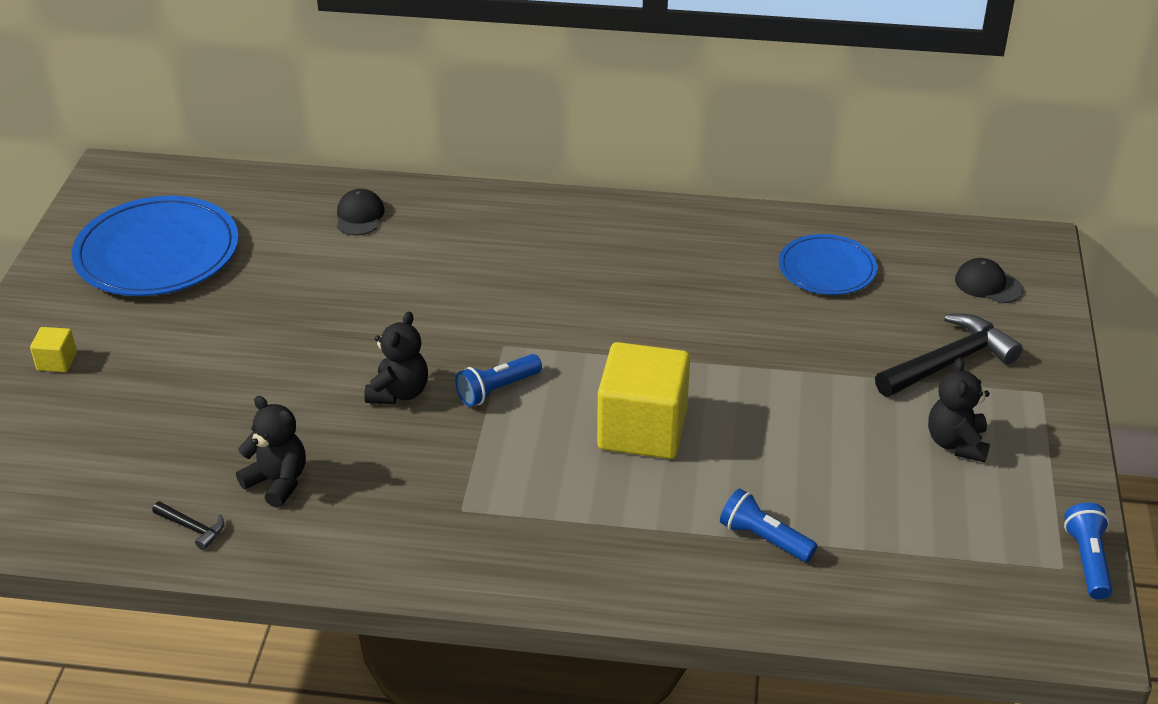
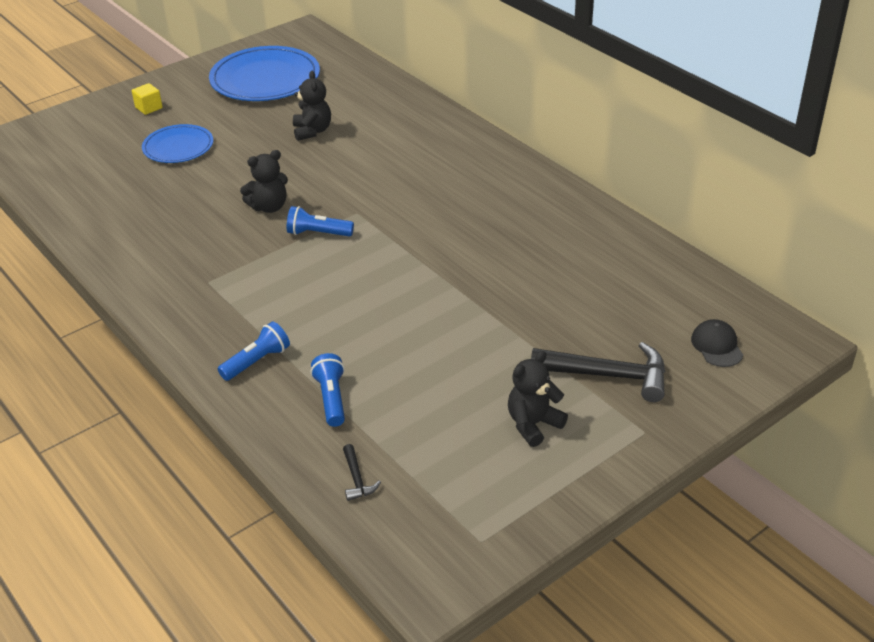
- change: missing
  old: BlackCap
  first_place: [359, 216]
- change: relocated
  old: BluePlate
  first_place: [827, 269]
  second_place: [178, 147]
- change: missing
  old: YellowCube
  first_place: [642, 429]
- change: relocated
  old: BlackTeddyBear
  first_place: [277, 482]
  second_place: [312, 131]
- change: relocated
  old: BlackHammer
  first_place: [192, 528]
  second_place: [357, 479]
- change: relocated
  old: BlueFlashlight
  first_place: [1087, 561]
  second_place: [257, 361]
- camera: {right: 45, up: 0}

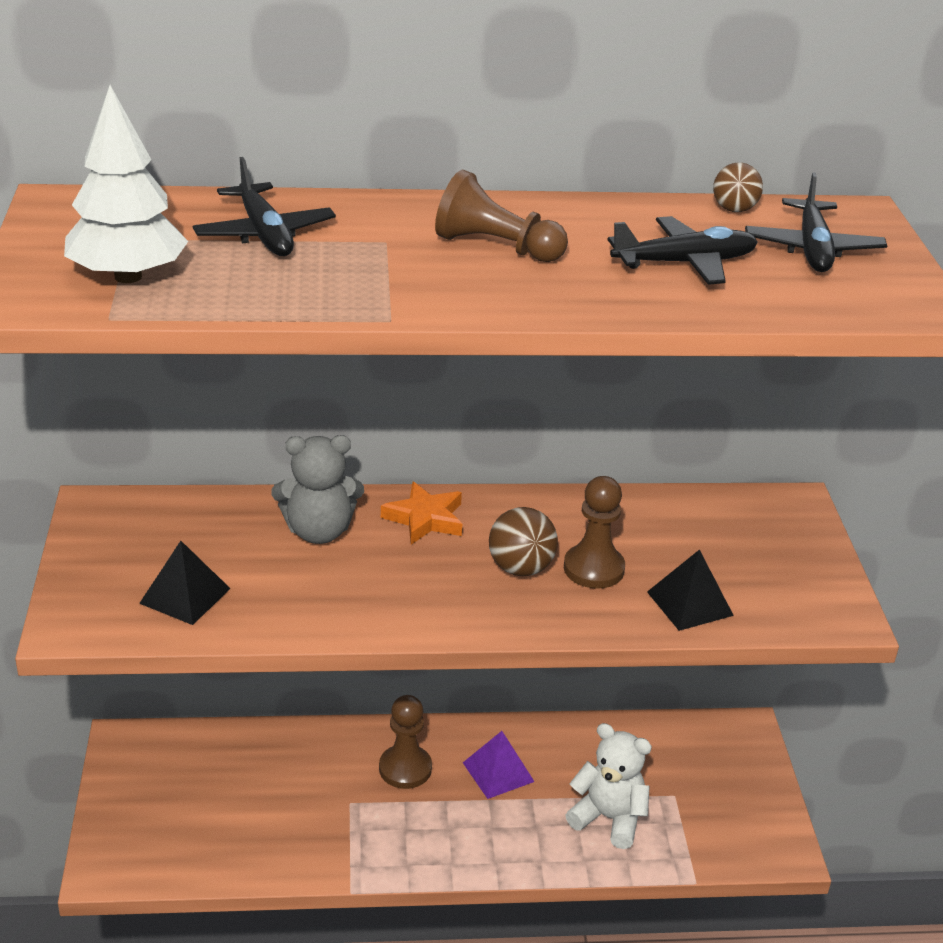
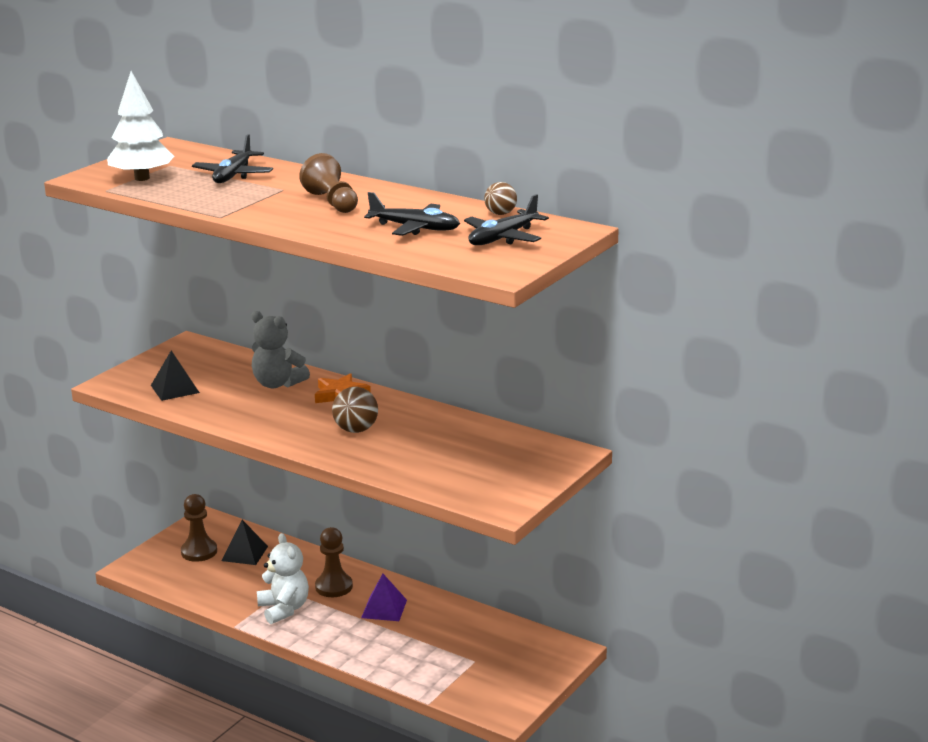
- change: relocated
  old: BrownPawn
  first_place: [593, 568]
  second_place: [199, 552]
- change: relocated
  old: BlackPyramid
  first_place: [689, 603]
  second_place: [244, 553]
- change: relocated
  old: WhiteTeddyBear
  first_place: [608, 818]
  second_place: [284, 609]
- camera: {right: 40, up: -10}

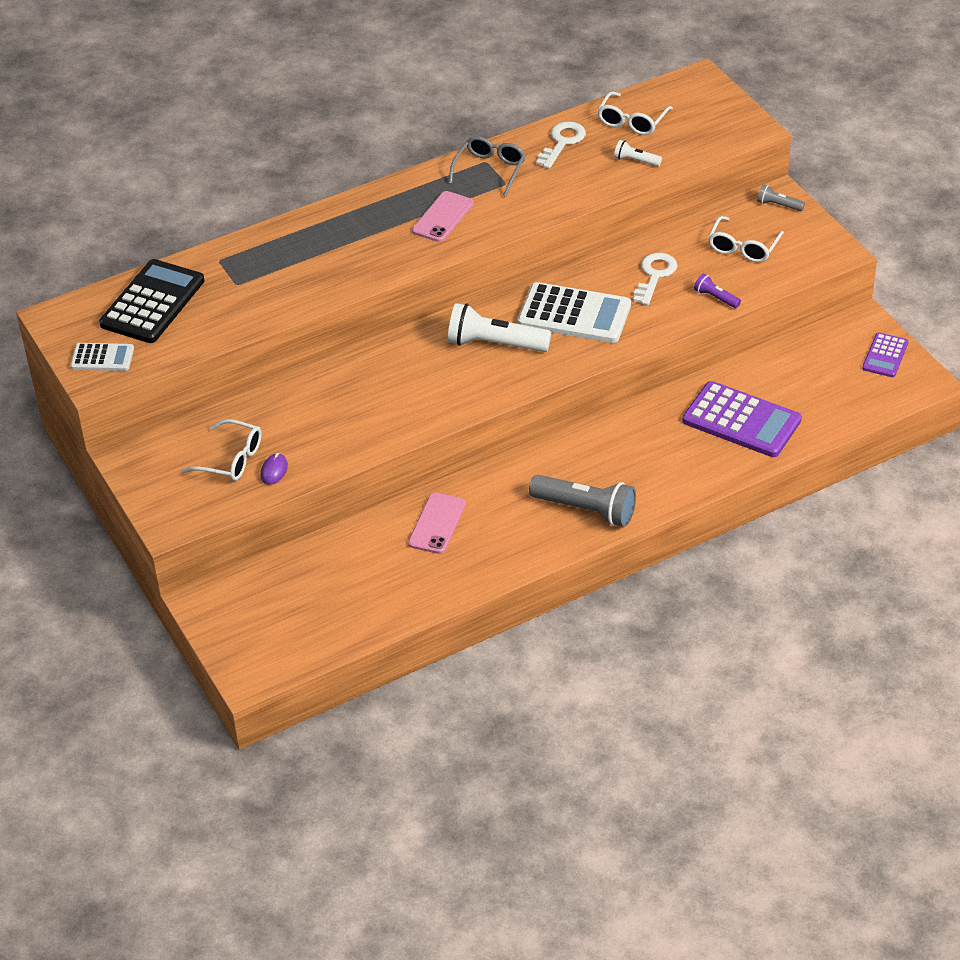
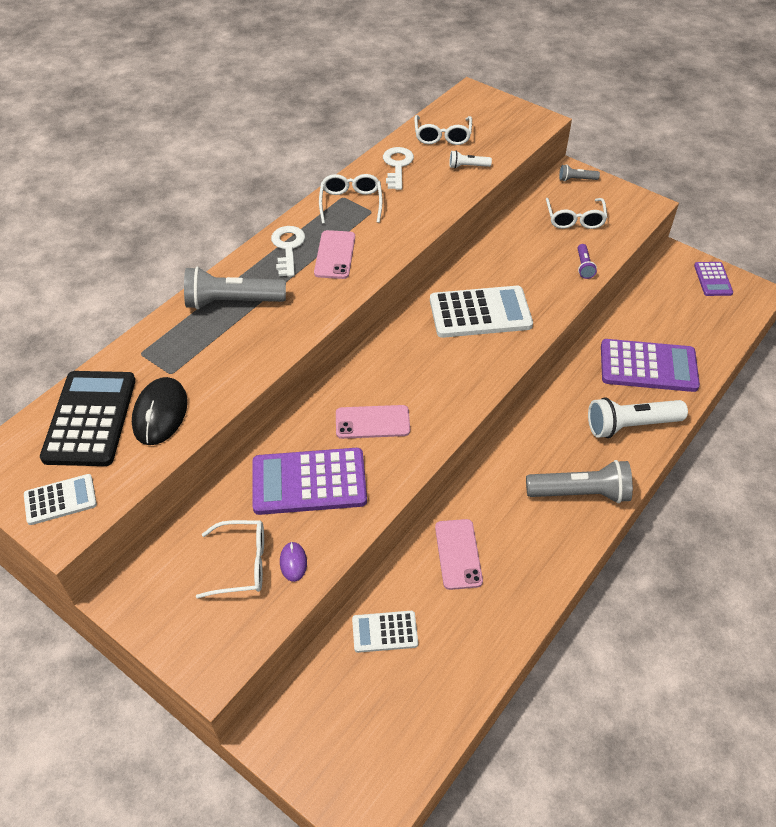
- change: colour
  old: GreyGlasses
  new: WhiteGlasses
  first_place: [490, 170]
  second_place: [351, 203]
- change: relocated
  old: WhiteKey
  first_place: [655, 275]
  second_place: [288, 248]
- change: spun
  old: PurpleFlashlight
  first_place: [715, 298]
  second_place: [584, 266]
  degrees: -105
- change: relocated
  old: WhiteFlashlight
  first_place: [495, 344]
  second_place: [631, 425]
- change: appeared
  new: GreyFlashlight
  second_place: [232, 302]
- change: appeared
  new: BlackMouse
  second_place: [160, 413]
- change: appeared
  new: PinkPhone
  second_place: [372, 422]
- change: appeared
  new: PurpleCalculator
  second_place: [309, 482]
- change: appeared
  new: WhiteCalculator
  second_place: [384, 632]
- camera: {right: -25, up: 5}

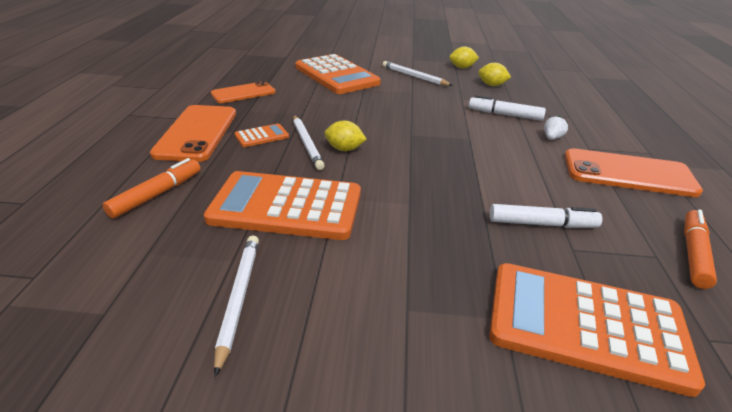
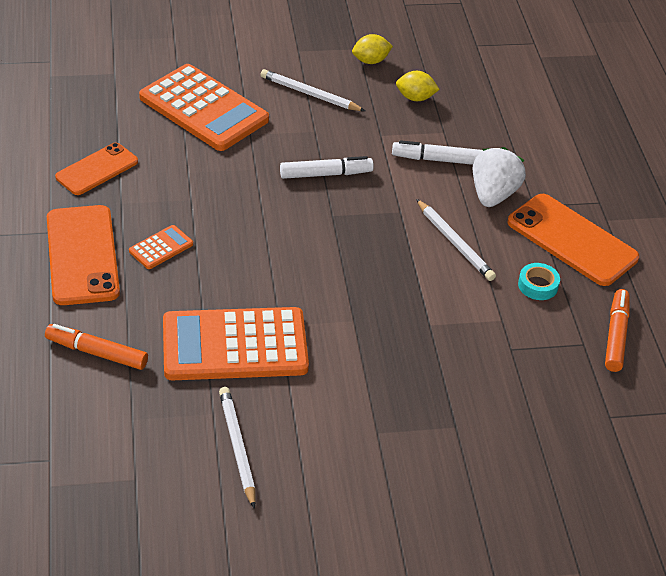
- change: relocated
  old: WhitePencil
  first_place: [307, 144]
  second_place: [455, 243]
- change: size
  old: WhiteStrawberry
  first_place: [552, 138]
  second_place: [493, 195]
  factor: 2.02
- change: missing
  old: YellowLemon
  first_place: [344, 149]
- change: spun
  old: OrangePhone
  first_place: [628, 173]
  second_place: [572, 240]
  degrees: 45
- change: spun
  old: OrangeMarker
  first_place: [157, 194]
  second_place: [97, 353]
  degrees: -90
- change: relocated
  old: WhiteMarker
  first_place: [542, 224]
  second_place: [326, 174]
- change: missing
  old: OrangeCalculator
  first_place: [585, 325]
- change: appeared
  new: TurquoiseTape
  second_place: [538, 285]
- camera: {right: -15, up: 10}

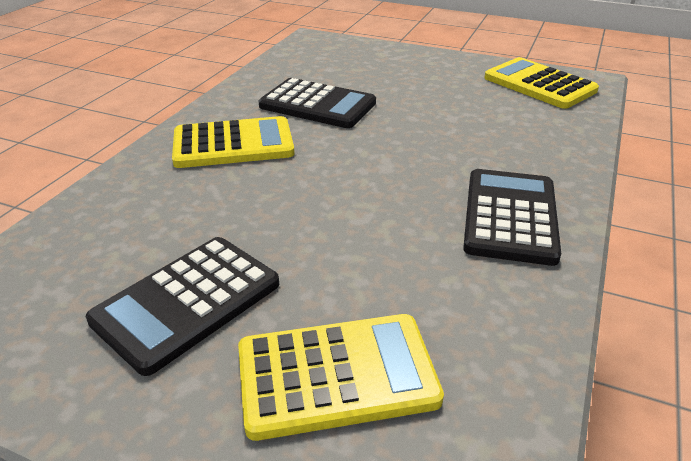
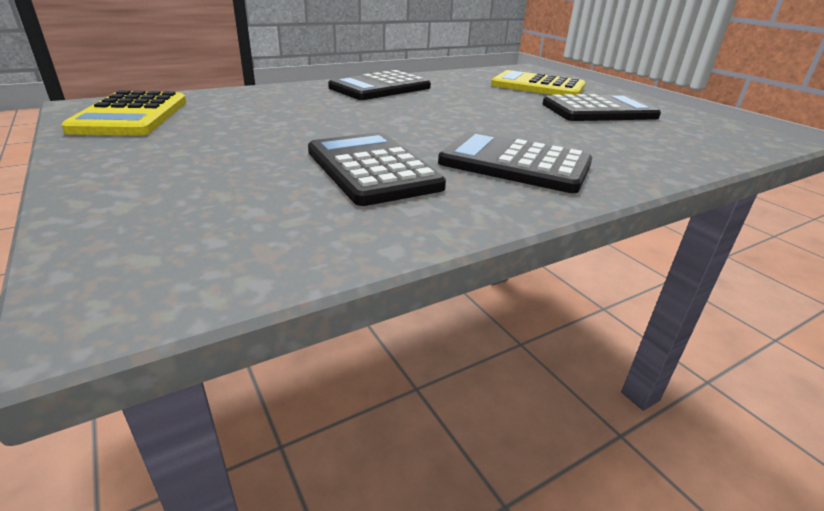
- change: colour
  old: YellowCalculator
  new: BlackCalculator
  first_place: [233, 144]
  second_place: [514, 164]
- camera: {right: -145, up: -5}

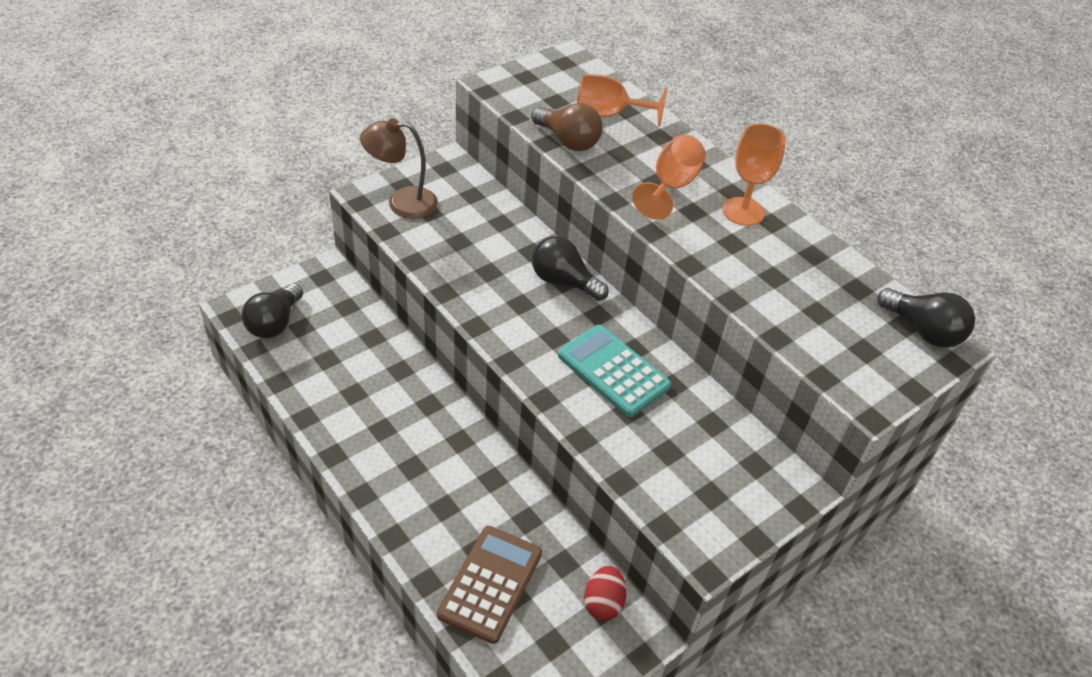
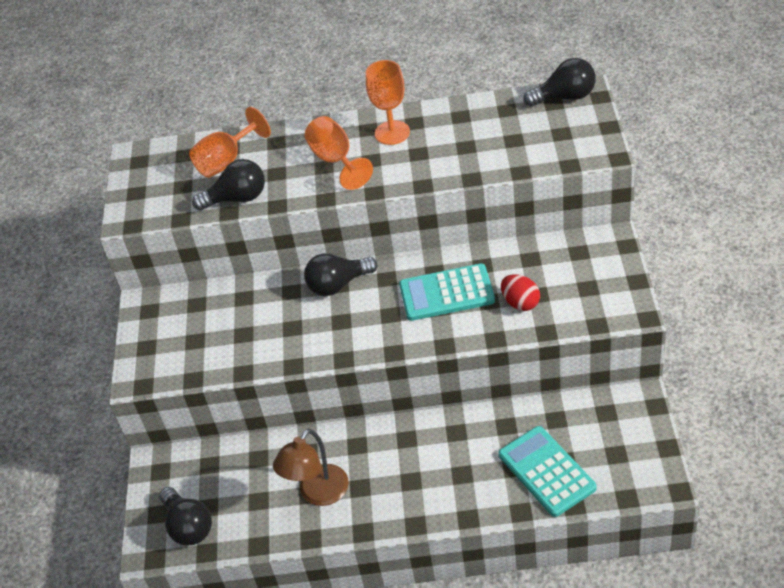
- change: colour
  old: BrownLightBulb
  new: BlackLightBulb
  first_place: [568, 141]
  second_place: [237, 198]
- change: relocated
  old: BrownLamp
  first_place: [402, 202]
  second_place: [318, 494]
- change: colour
  old: BrownCalculator
  new: TurquoiseCalculator
  first_place: [490, 584]
  second_place: [546, 471]
- change: relocated
  old: RedEgg
  first_place: [603, 603]
  second_place: [520, 303]
- camera: {right: -45, up: 0}

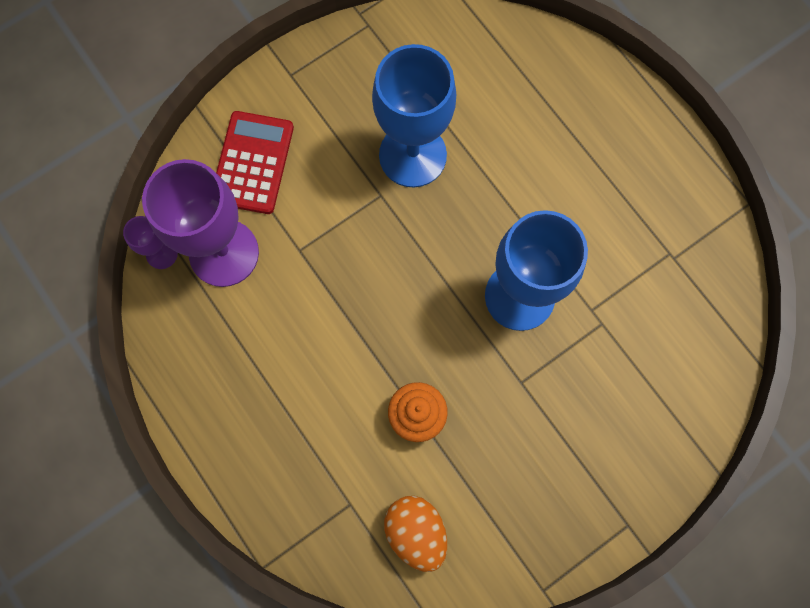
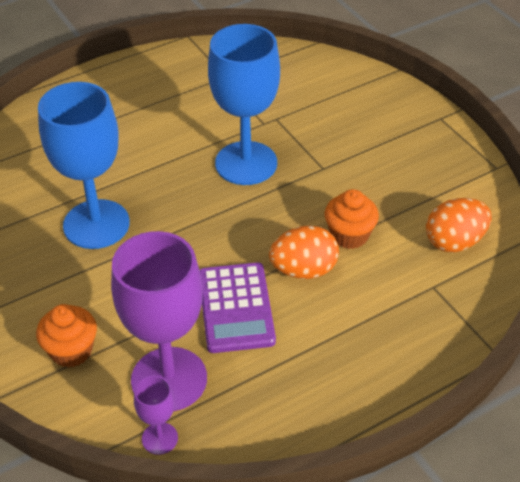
- change: exchanged
  old: RedCalculator
  new: OrangeCupcake
  first_place: [252, 163]
  second_place: [71, 351]
- change: appeared
  new: OrangeEgg
  second_place: [304, 270]
- change: appeared
  new: PurpleCalculator
  second_place: [236, 308]
- camera: {right: -85, up: -30}

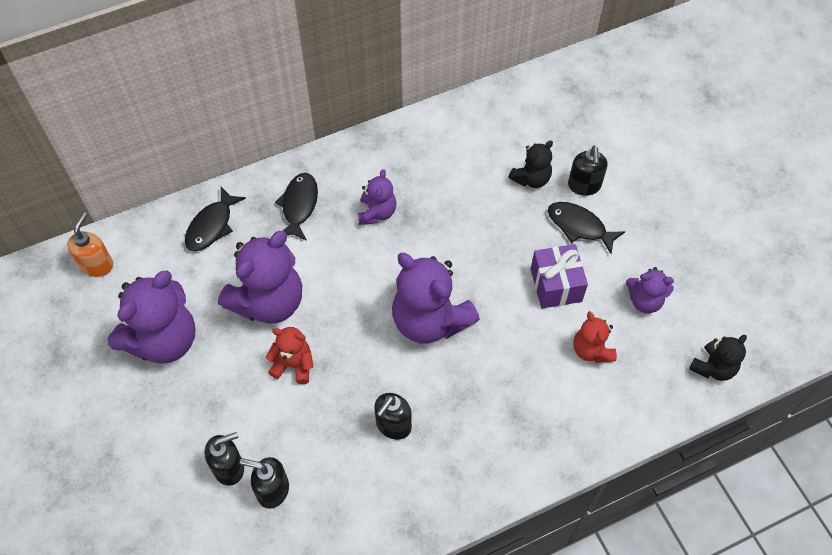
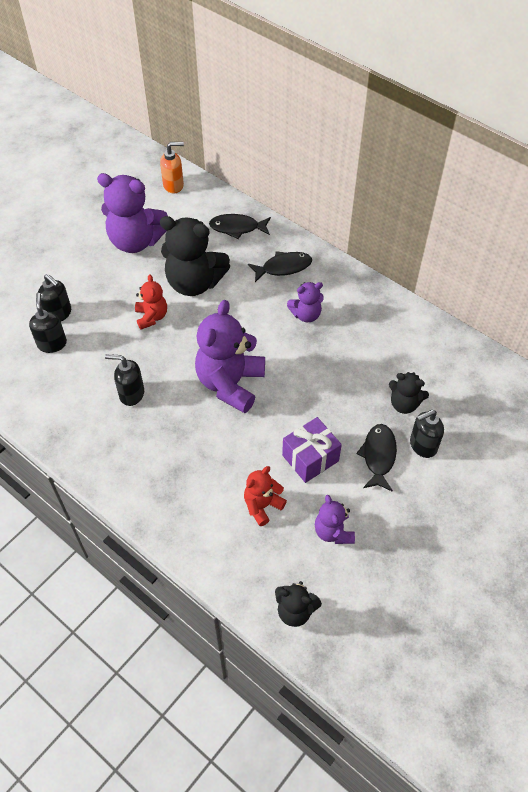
- change: colour
  old: PurpleTeddyBear
  new: BlackTeddyBear
  first_place: [268, 301]
  second_place: [194, 283]
- camera: {right: 65, up: -5}

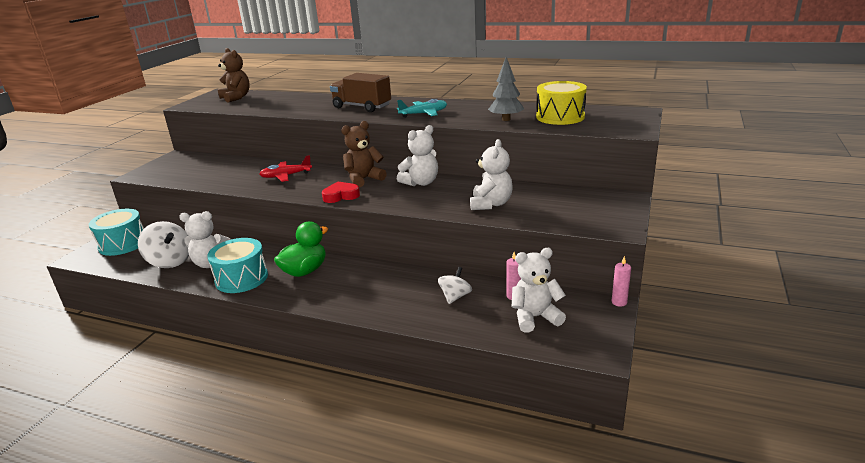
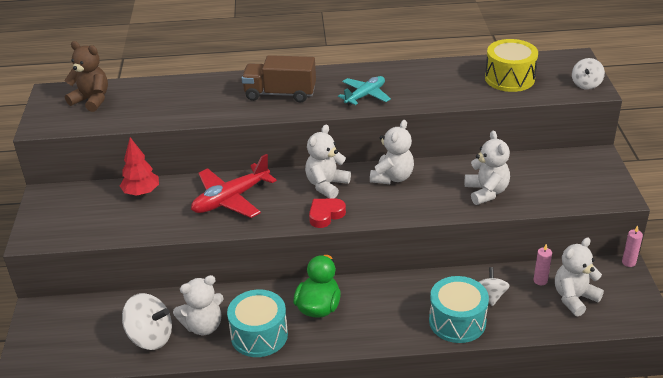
- change: missing
  old: GreyTree
  first_place: [506, 119]
- change: colour
  old: BrownTeddyBear
  new: WhiteTeddyBear
  first_place: [364, 179]
  second_place: [326, 185]
- change: size
  old: RedPlane
  first_place: [286, 176]
  second_place: [231, 199]
  factor: 1.53
- change: relocated
  old: TurquoiseDrum
  first_place: [123, 244]
  second_place: [457, 321]
- change: appeared
  new: WhiteSpinningTop
  second_place: [586, 84]
- change: appeared
  new: RedTree
  second_place: [141, 193]
- camera: {right: -25, up: 10}

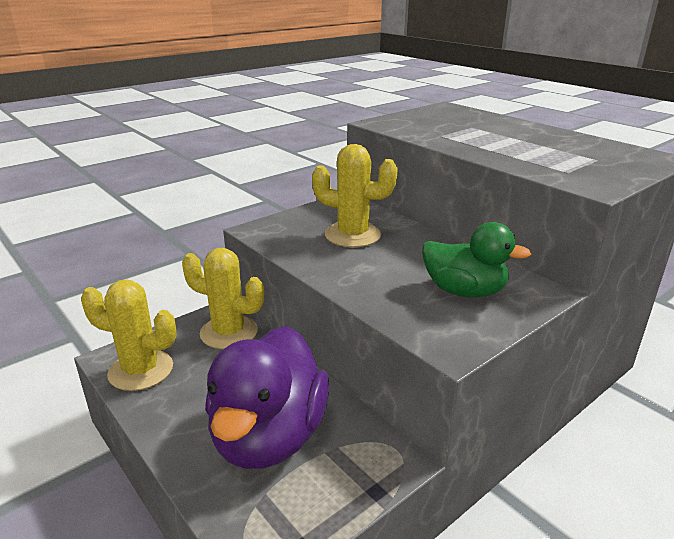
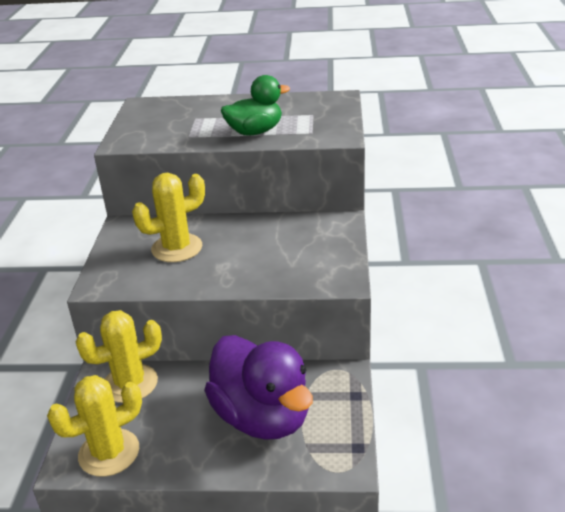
- change: relocated
  old: GreenDuck
  first_place: [464, 291]
  second_place: [255, 132]
- camera: {right: -45, up: 5}

